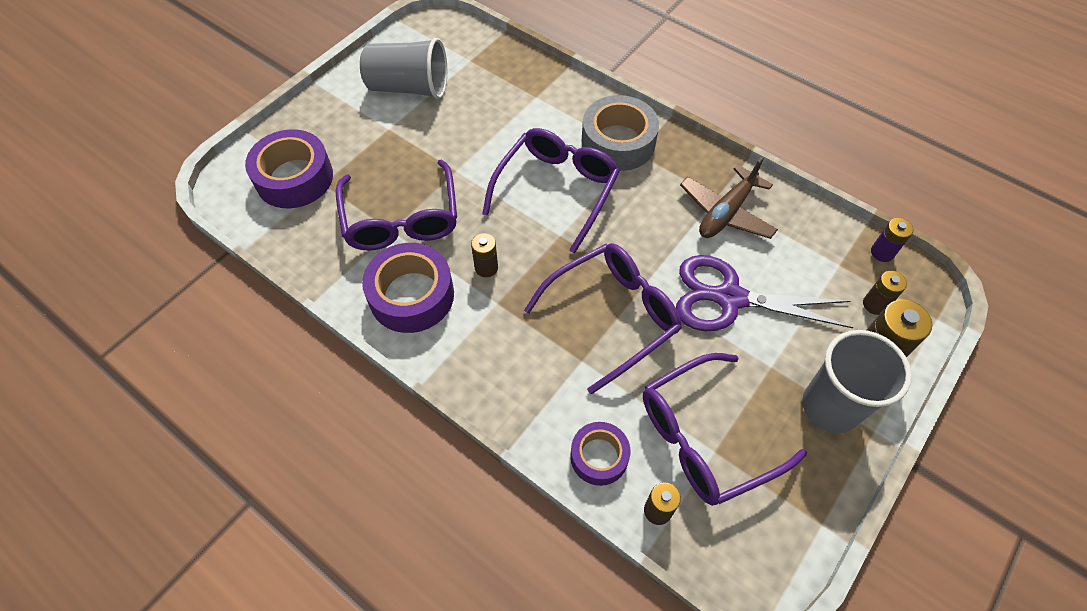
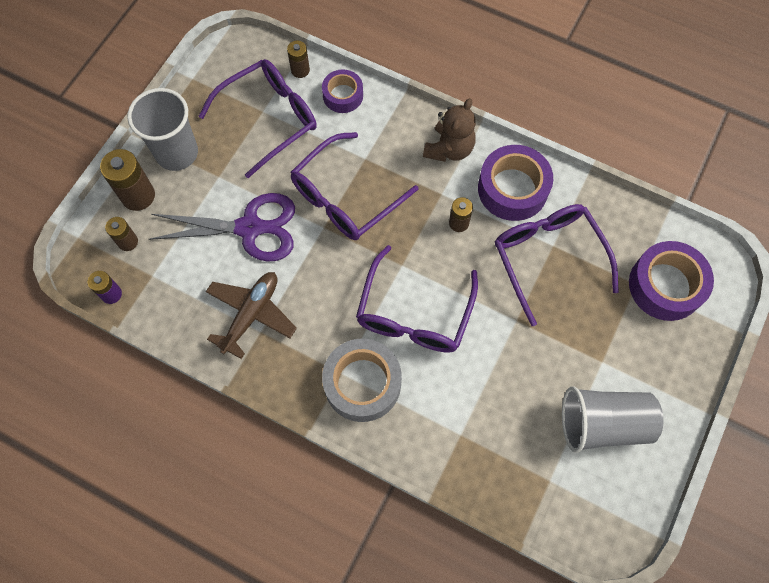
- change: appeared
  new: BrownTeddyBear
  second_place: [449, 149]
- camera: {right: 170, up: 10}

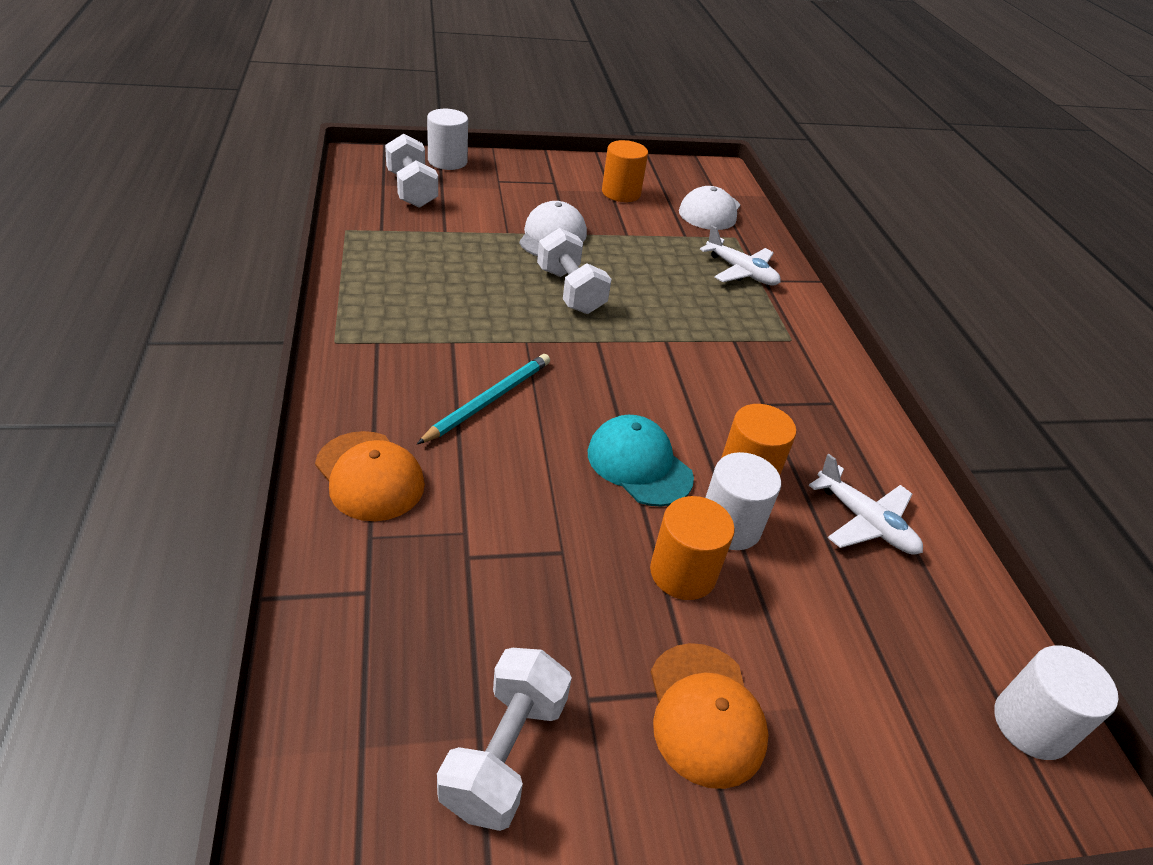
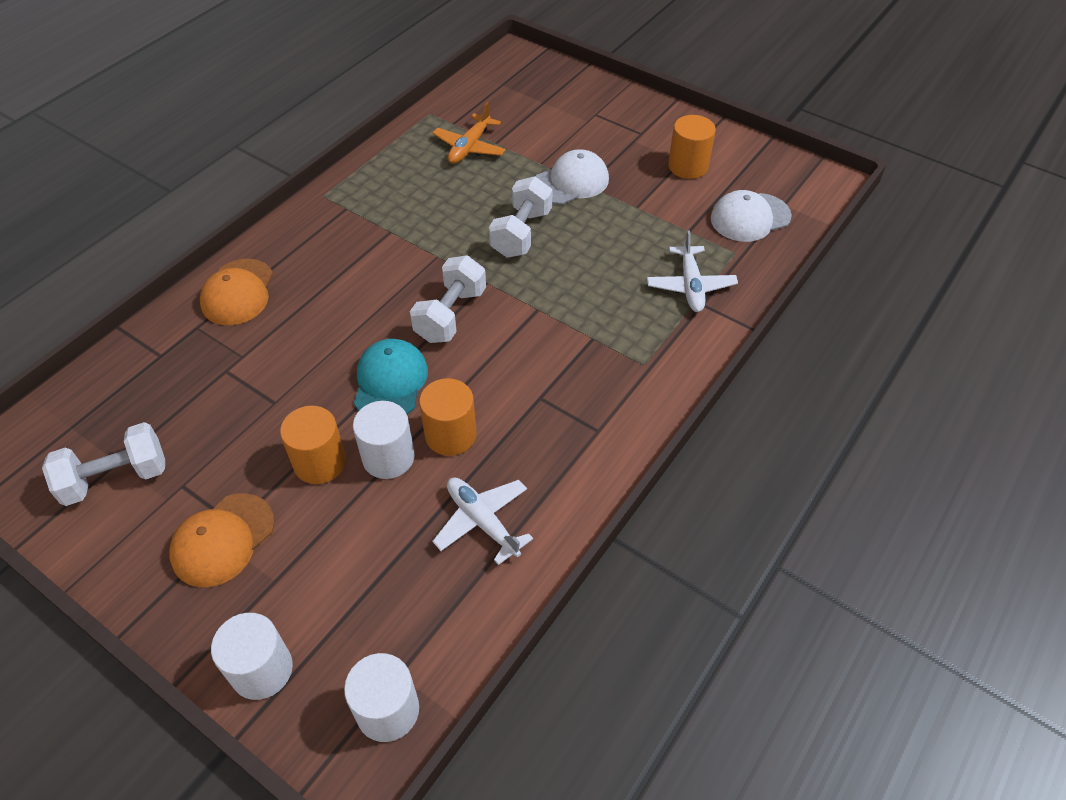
- change: relocated
  old: WhiteCylinder
  first_place: [447, 161]
  second_place: [262, 670]
- change: relocated
  old: WhiteDumbbell
  first_place: [412, 190]
  second_place: [451, 315]
- change: missing
  old: TurquoisePencil
  first_place: [489, 400]
- change: spun
  old: WhitePlane
  first_place: [865, 522]
  second_place: [482, 521]
  degrees: 135
- change: appeared
  new: OrangePlane
  second_place: [469, 147]
- camera: {right: 50, up: 10}

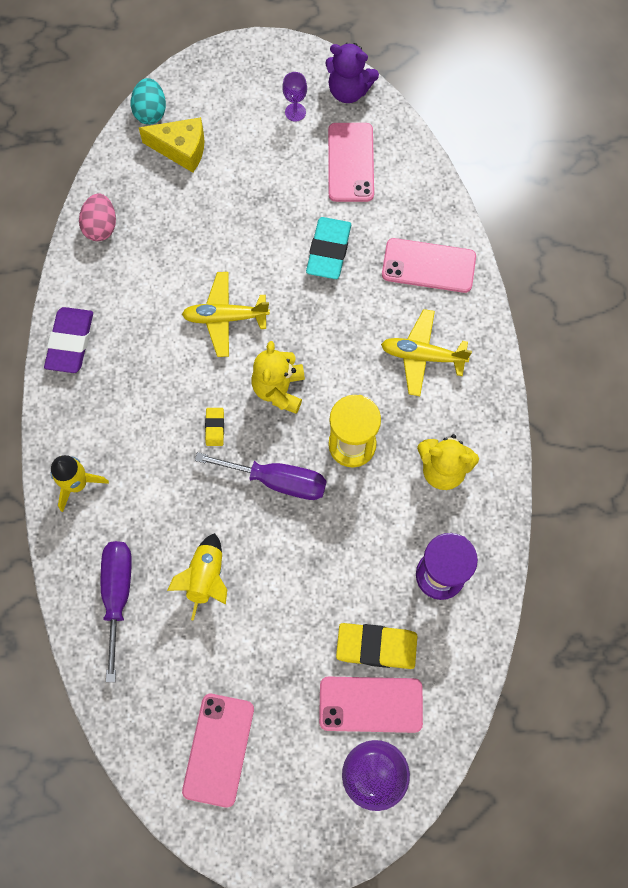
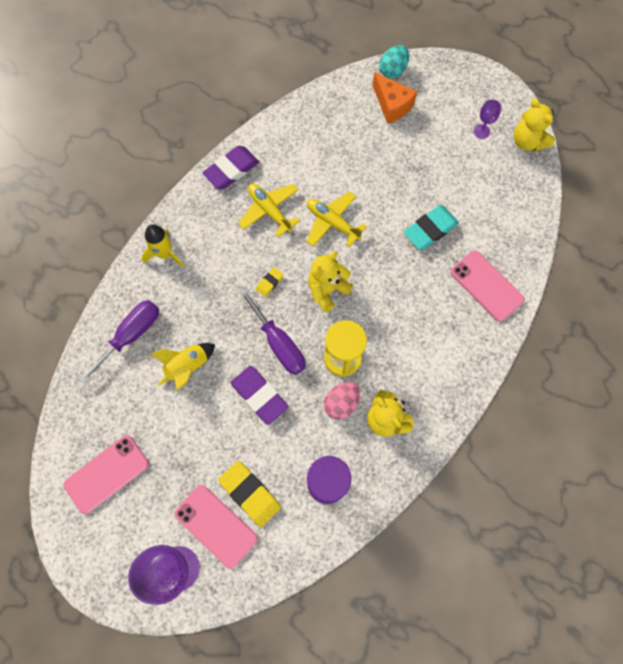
- change: colour
  old: PurpleTeddyBear
  new: YellowTeddyBear
  first_place: [348, 90]
  second_place: [527, 142]
- change: colour
  old: YellowCheese
  new: OrangeCheese
  first_place: [181, 149]
  second_place: [392, 105]
- change: missing
  old: PinkPhone
  first_place: [350, 162]
- change: relocated
  old: PinkEgg
  first_place: [101, 226]
  second_place: [341, 403]
- change: relocated
  old: YellowPlane
  first_place: [422, 356]
  second_place: [269, 211]
- change: appeared
  new: PurpleEraser
  second_place: [259, 395]
- camera: {right: 40, up: 0}

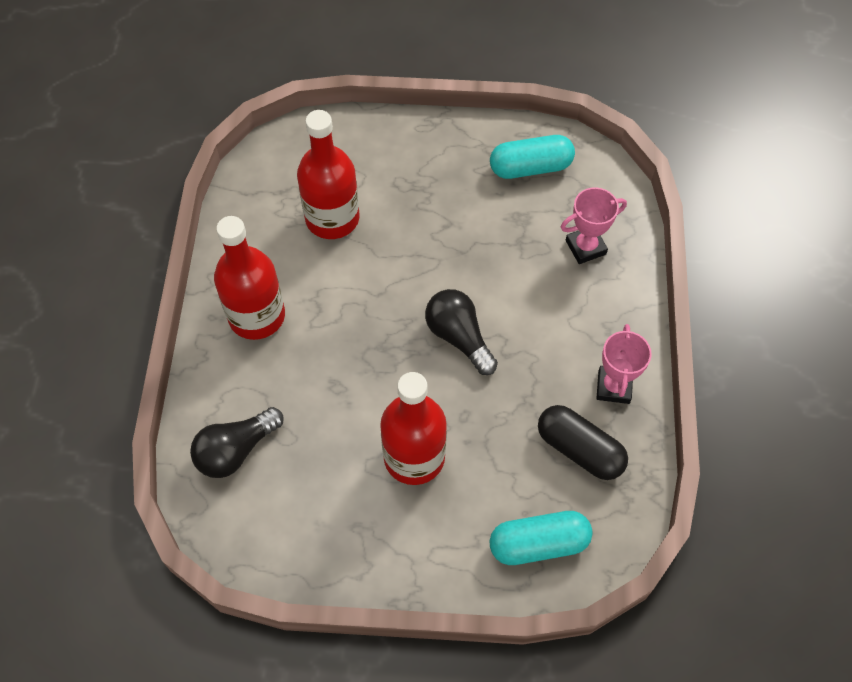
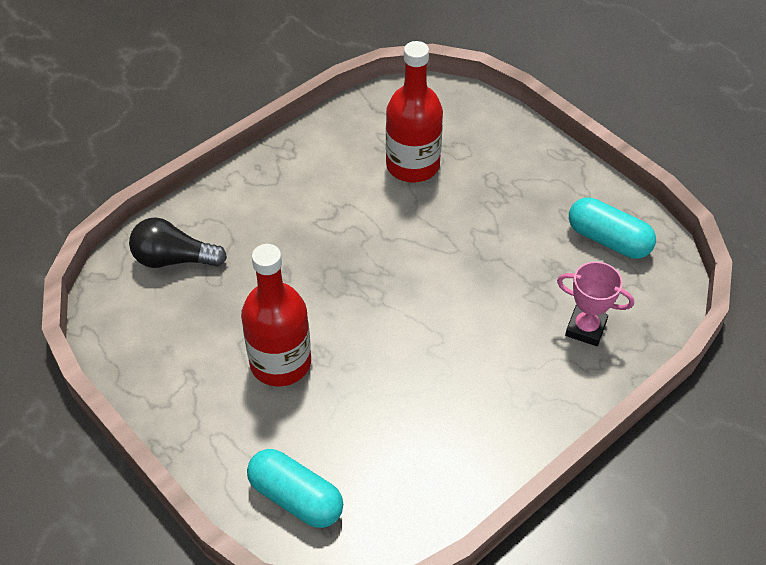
- change: missing
  old: RedBottle
  first_place: [257, 316]
- change: missing
  old: BlackLightBulb
  first_place: [459, 337]
- change: missing
  old: PinkTrophy
  first_place: [613, 387]
- change: missing
  old: BlackCapsule
  first_place: [579, 449]
- camera: {right: 45, up: -10}

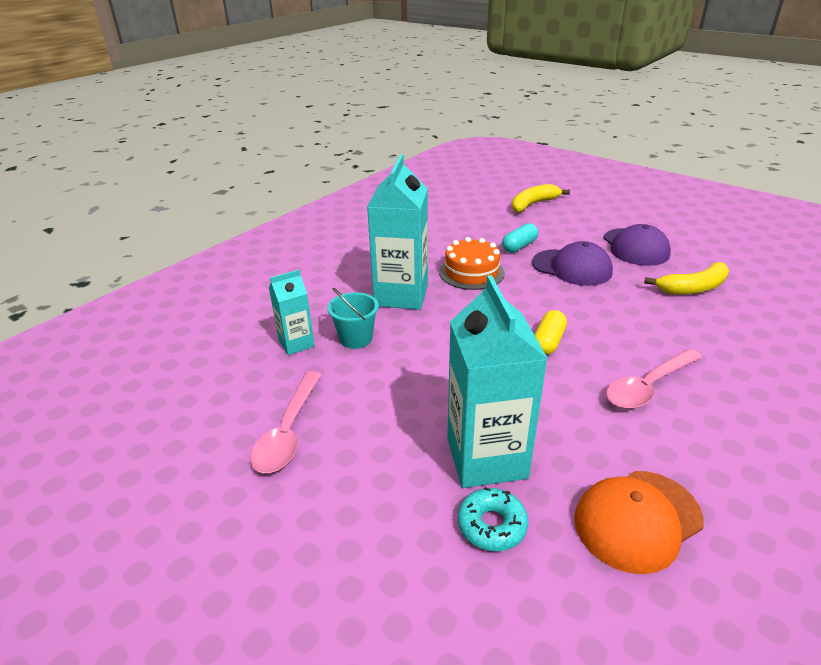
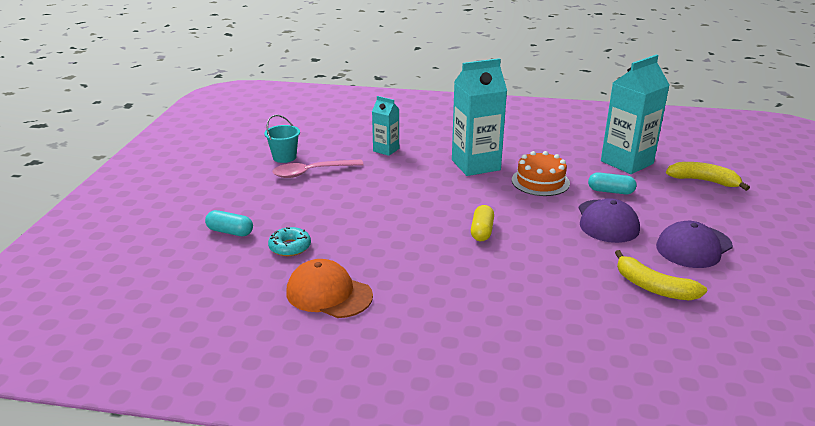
- change: relocated
  old: TurquoiseCarton
  first_place: [486, 458]
  second_place: [627, 162]
- change: relocated
  old: TurquoiseBucket
  first_place: [355, 338]
  second_place: [284, 157]
- change: spun
  old: YellowCapsule
  first_place: [548, 342]
  second_place: [482, 231]
  degrees: -75
- change: missing
  old: PinkSpoon
  first_place: [648, 386]
- change: appeared
  new: TurquoiseCapsule
  second_place: [230, 232]
- camera: {right: 60, up: -5}

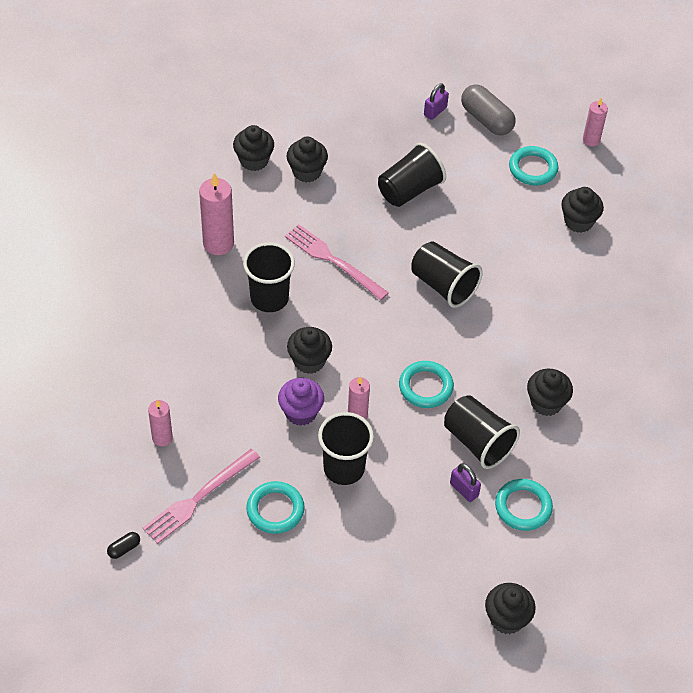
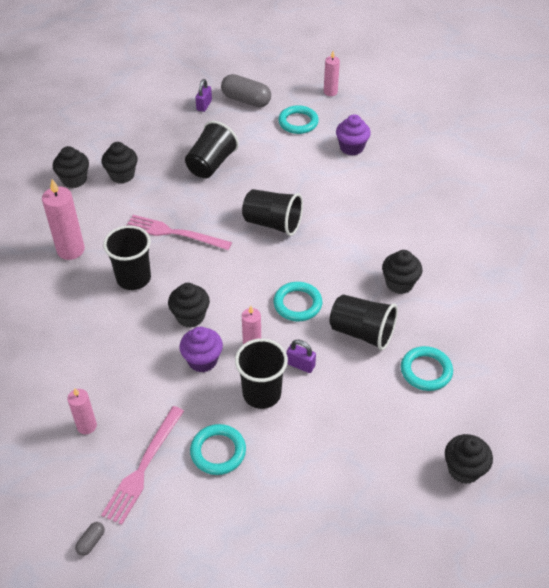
- change: colour
  old: BlackCupcake
  new: PurpleCupcake
  first_place: [578, 221]
  second_place: [351, 147]
- change: relocated
  old: PurplePadlock
  first_place: [464, 489]
  second_place: [300, 365]
- change: colour
  old: BlackCapsule
  new: GreyCapsule
  first_place: [124, 548]
  second_place: [91, 542]
- camera: {right: -20, up: -5}

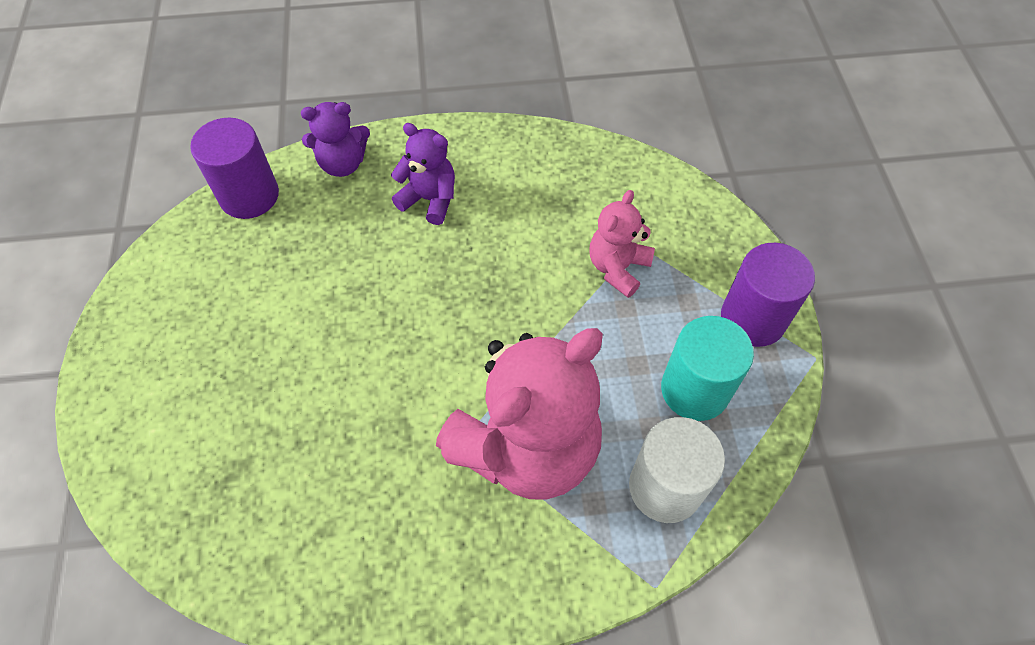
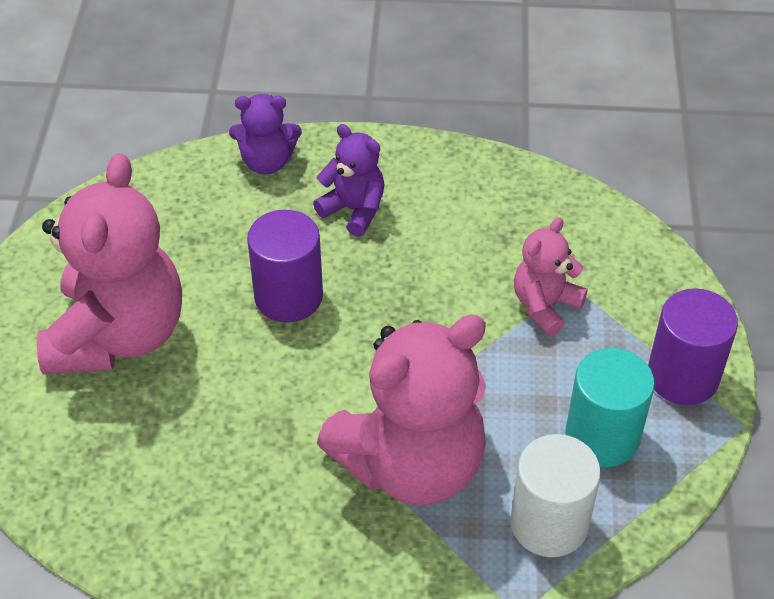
- change: relocated
  old: PurpleCylinder
  first_place: [249, 196]
  second_place: [288, 296]
- change: appeared
  new: PinkTeddyBear
  second_place: [118, 335]
- camera: {right: 10, up: -10}

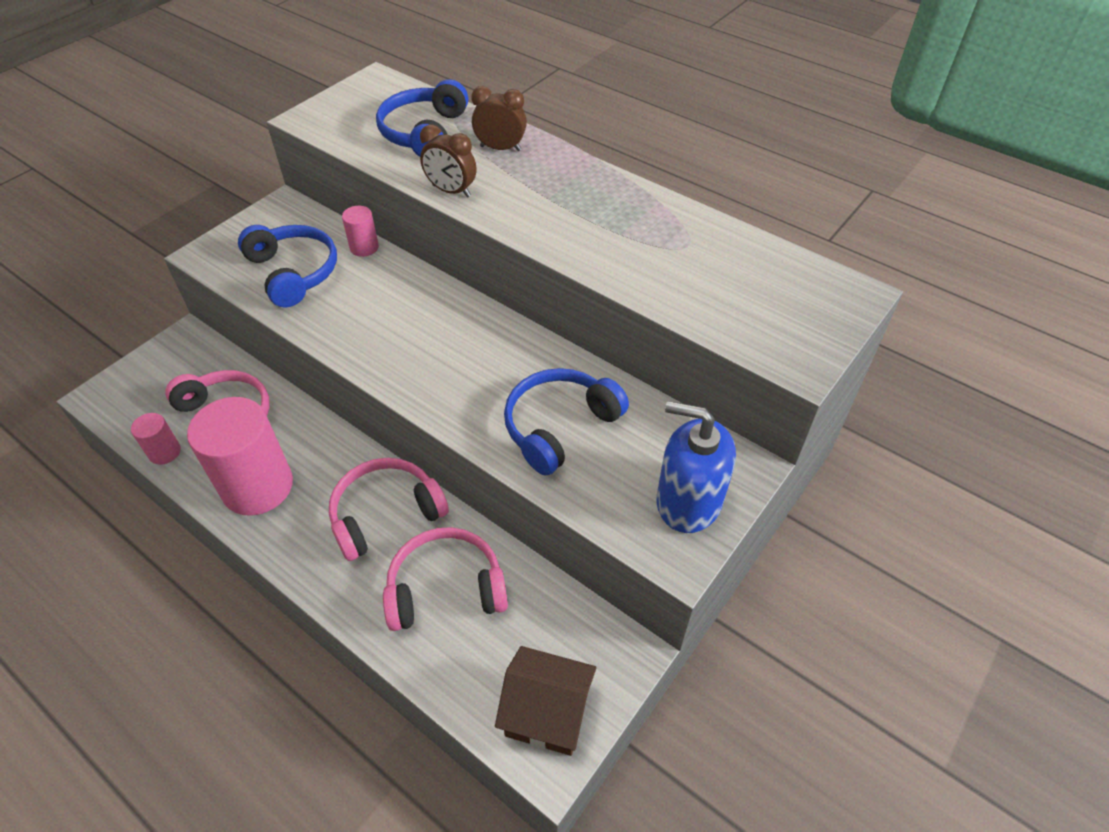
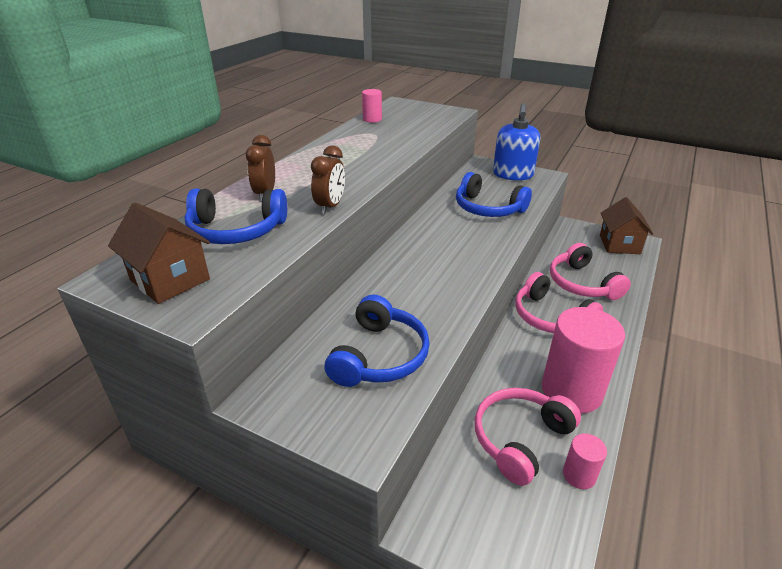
- change: relocated
  old: PinkCylinder
  first_place: [364, 247]
  second_place: [372, 119]
- change: spun
  old: BlueHeadphones
  first_place: [293, 272]
  second_place: [379, 356]
  degrees: 150
- change: appeared
  new: BrownHouse
  second_place: [170, 279]
- camera: {right: -100, up: -15}

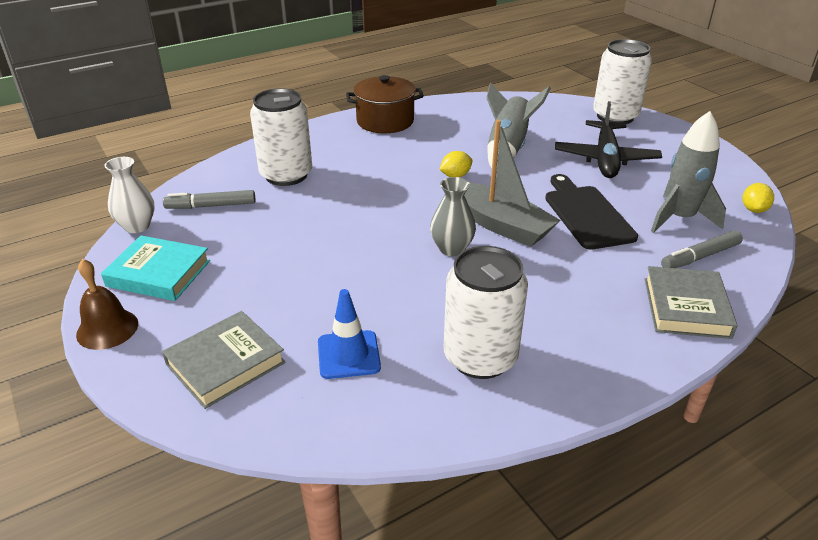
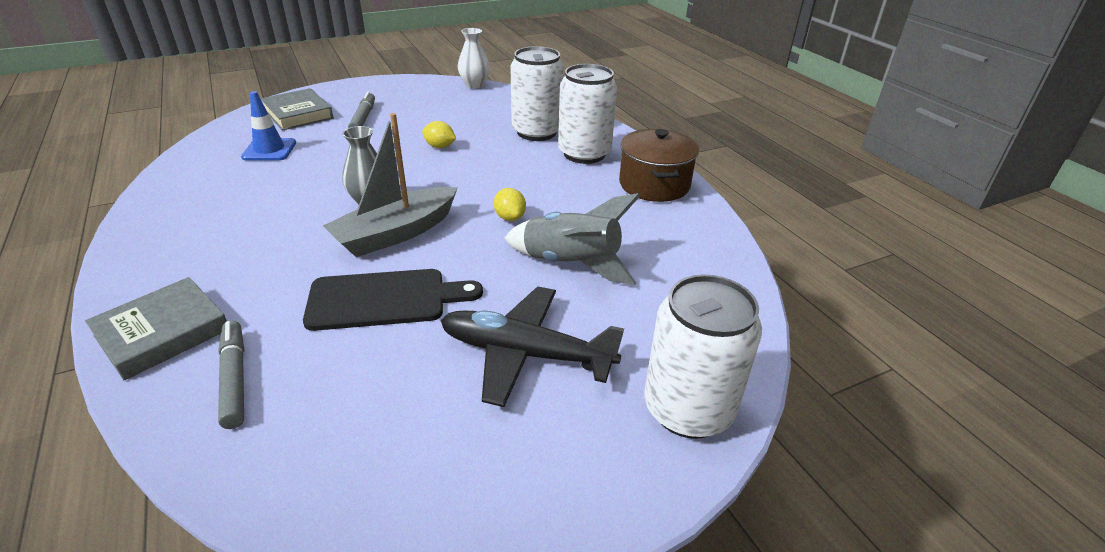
- change: missing
  old: GreyRocket
  first_place: [679, 218]
- change: relocated
  old: YellowLemon
  first_place: [754, 209]
  second_place: [440, 146]
- change: relocated
  old: GreyMarker
  first_place: [211, 206]
  second_place: [363, 118]
- change: missing
  old: TurquoiseBook
  first_place: [158, 273]
- change: relocated
  old: WhiteCan
  first_place: [480, 357]
  second_place: [584, 154]
- change: missing
  old: BrownBell
  first_place: [107, 329]
- change: spun
  old: GreyBook
  first_place: [686, 307]
  second_place: [162, 333]
  degrees: -60
- camera: {right: 95, up: 0}

